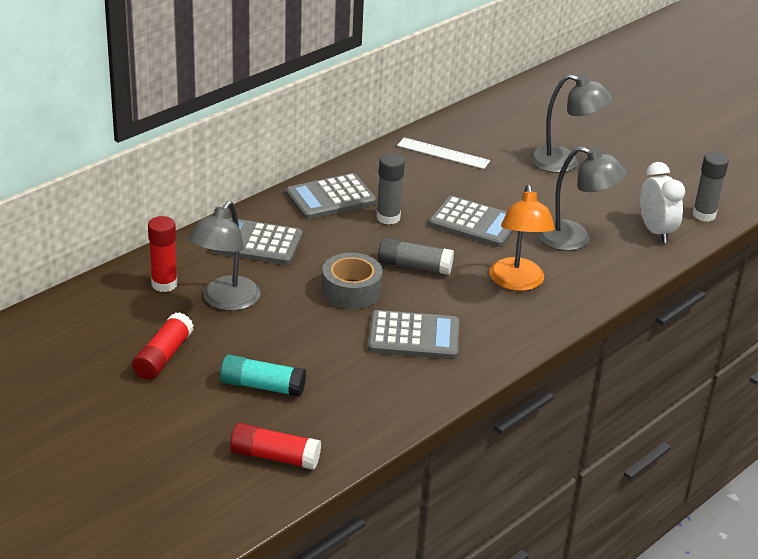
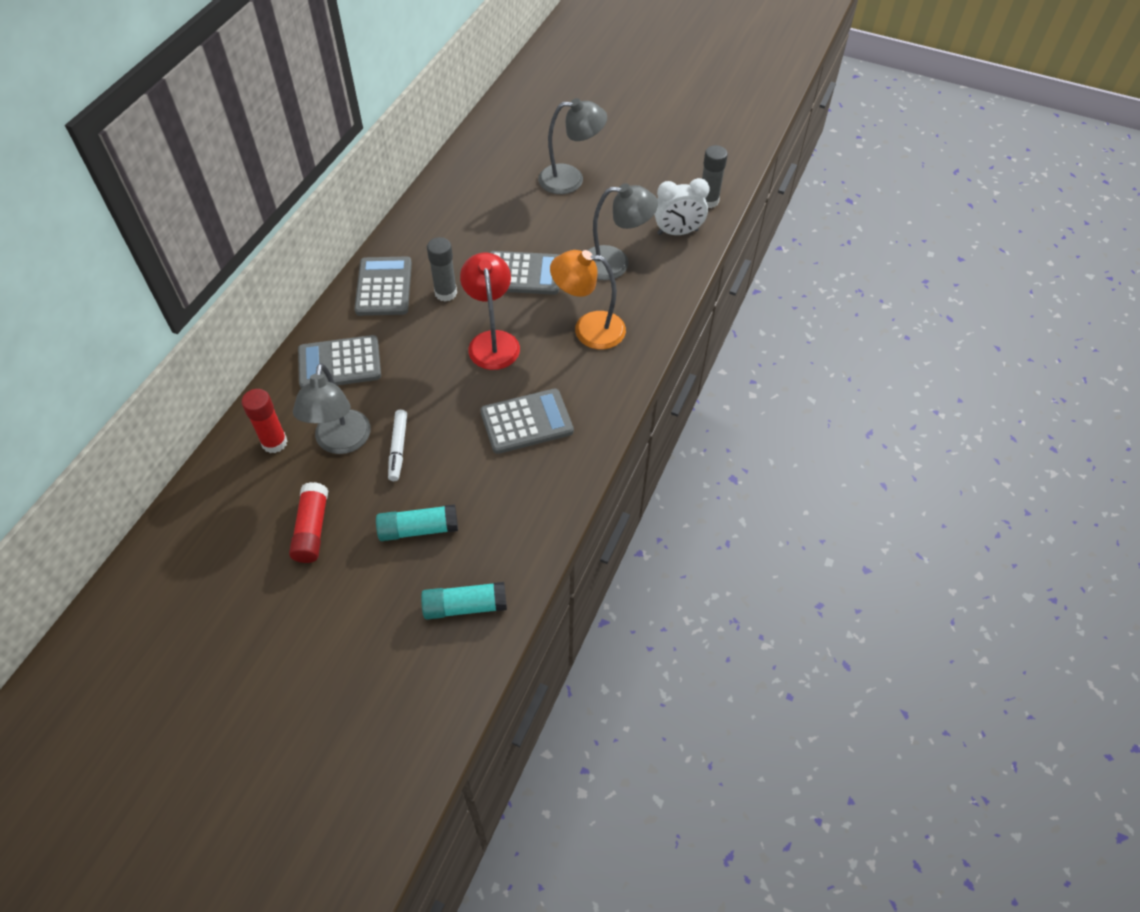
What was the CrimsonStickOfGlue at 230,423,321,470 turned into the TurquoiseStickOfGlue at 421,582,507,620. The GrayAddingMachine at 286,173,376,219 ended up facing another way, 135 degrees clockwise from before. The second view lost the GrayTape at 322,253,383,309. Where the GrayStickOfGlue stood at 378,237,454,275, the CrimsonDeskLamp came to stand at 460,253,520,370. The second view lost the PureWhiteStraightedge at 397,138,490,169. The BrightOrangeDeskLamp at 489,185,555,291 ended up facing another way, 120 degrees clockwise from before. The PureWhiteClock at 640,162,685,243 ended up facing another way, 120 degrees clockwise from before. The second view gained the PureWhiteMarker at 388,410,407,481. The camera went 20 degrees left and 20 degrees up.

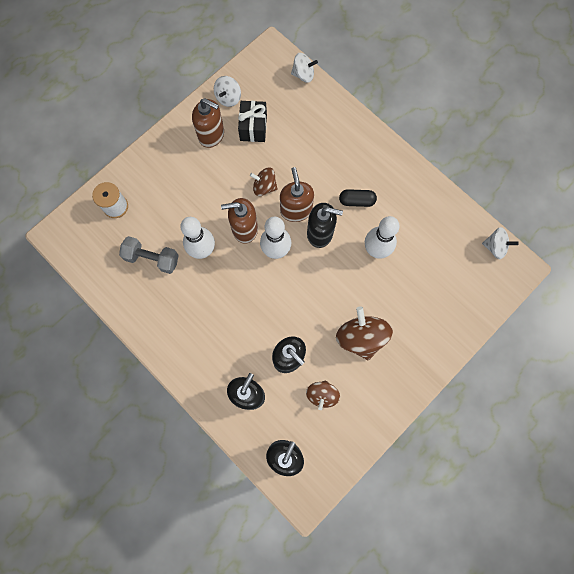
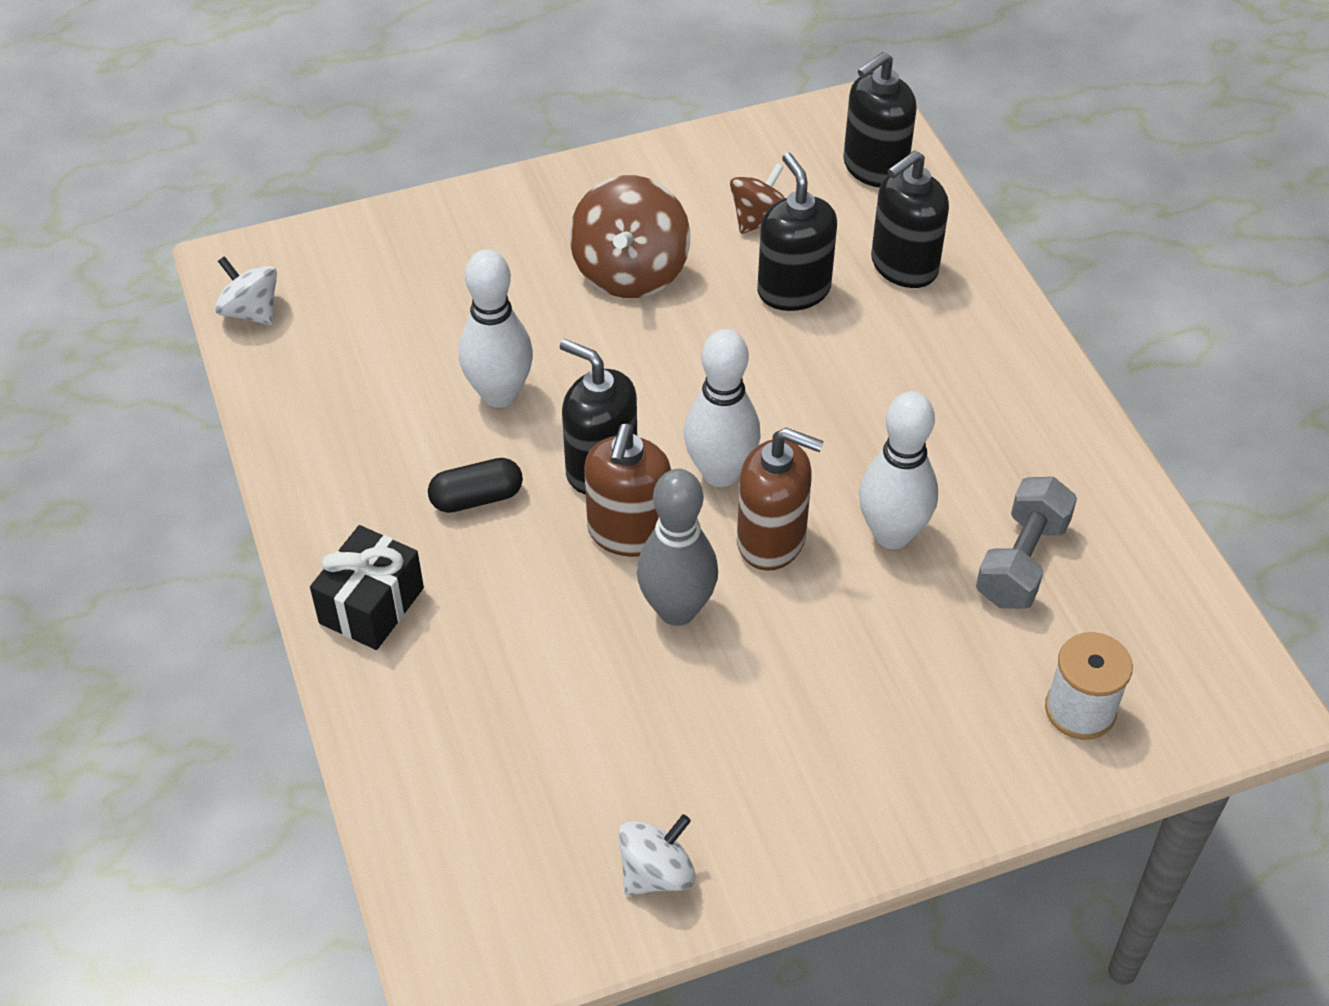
The GrayDumbbell at 119,236,179,274 ended up facing another way, 75 degrees clockwise from before. The second view lost the DarkBrownPumpBottle at 192,98,224,148. The EbonyPresent ended up elsewhere, having gone from 238,101,267,142 to 310,525,424,650. Where the DarkBrownSpinningTop stood at 250,167,278,196, the GrayTenpin came to stand at 637,469,718,626. The second view lost the PureWhiteSpinningTop at 291,53,318,83. The EbonyPill at 339,189,377,207 ended up facing another way, 45 degrees counterclockwise from before. The camera went 155 degrees left and 25 degrees down.

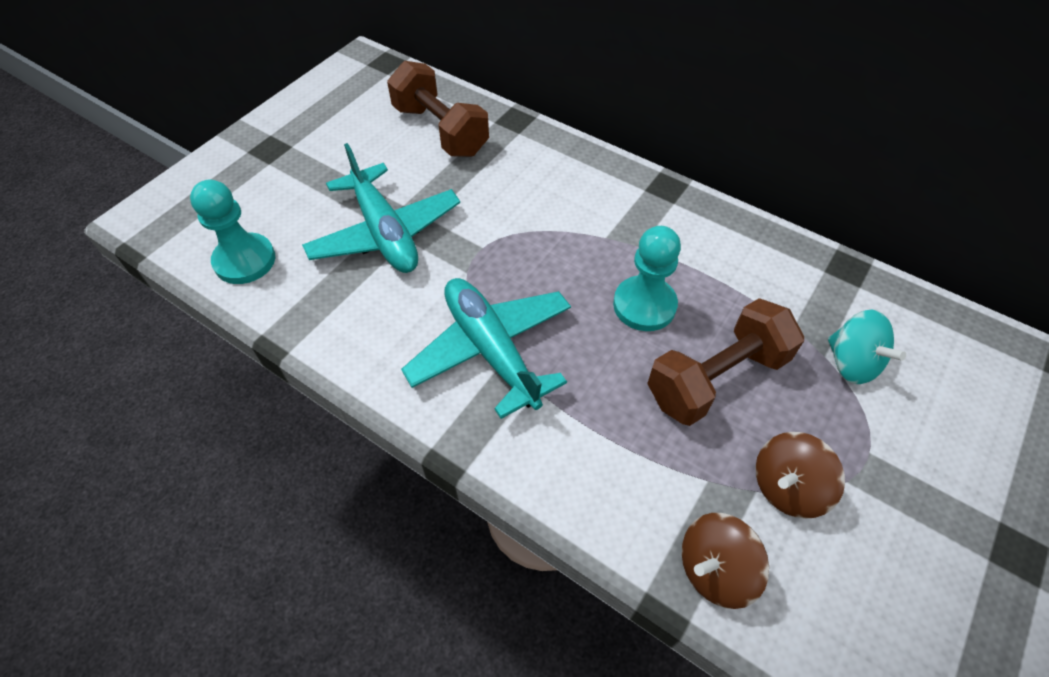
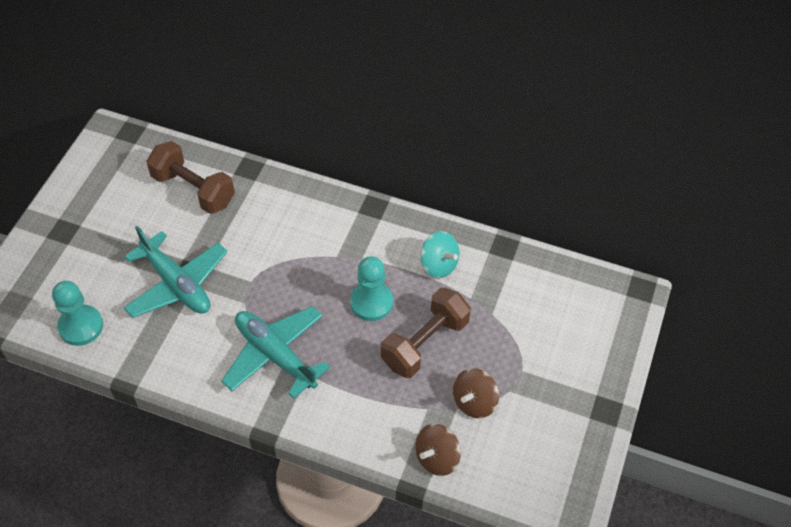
The TurquoiseSpinningTop ended up elsewhere, having gone from 828,309,906,384 to 421,231,459,278. The camera went 15 degrees left and 0 degrees up.

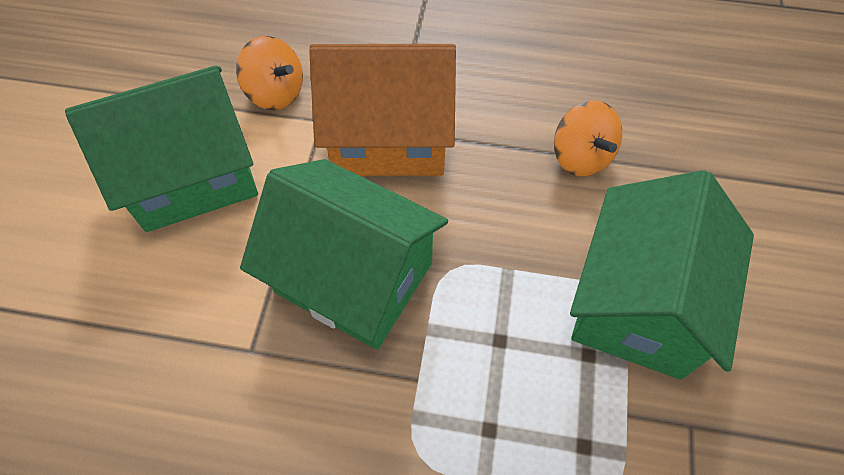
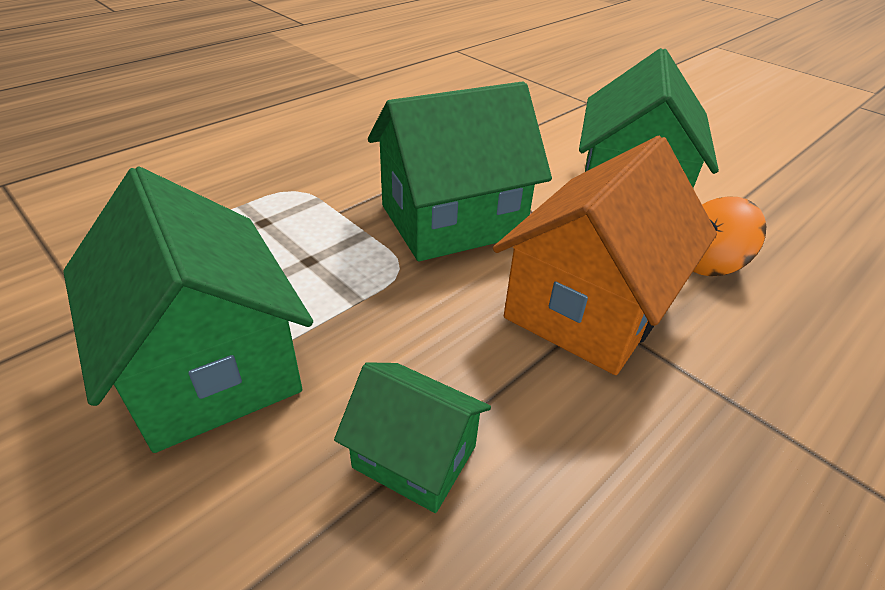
Where the BrightOrangeSpinningTop stood at 554,101,622,177, the EmeraldHouse came to stand at 334,362,491,513. The camera went 125 degrees right and 20 degrees down.

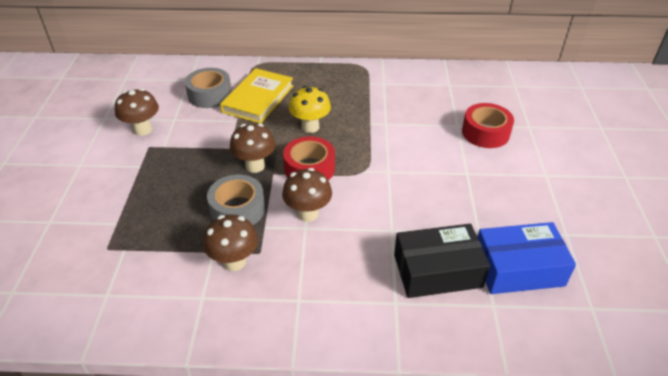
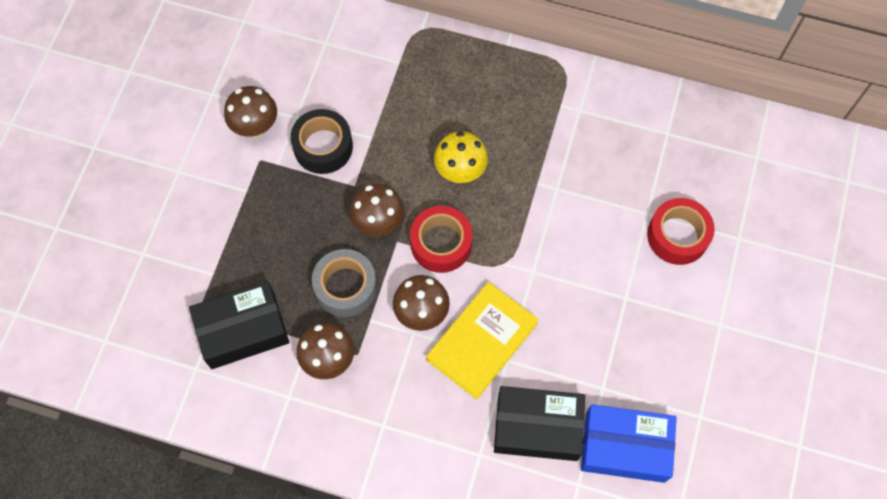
The second view lost the GrayTape at 185,68,232,108. The BrightYellowHardcover ended up elsewhere, having gone from 220,68,293,124 to 426,282,539,400. The second view gained the EbonyParcel at 189,281,289,369. The second view gained the EbonyTape at 291,109,353,174. The camera went 15 degrees right and 25 degrees up.

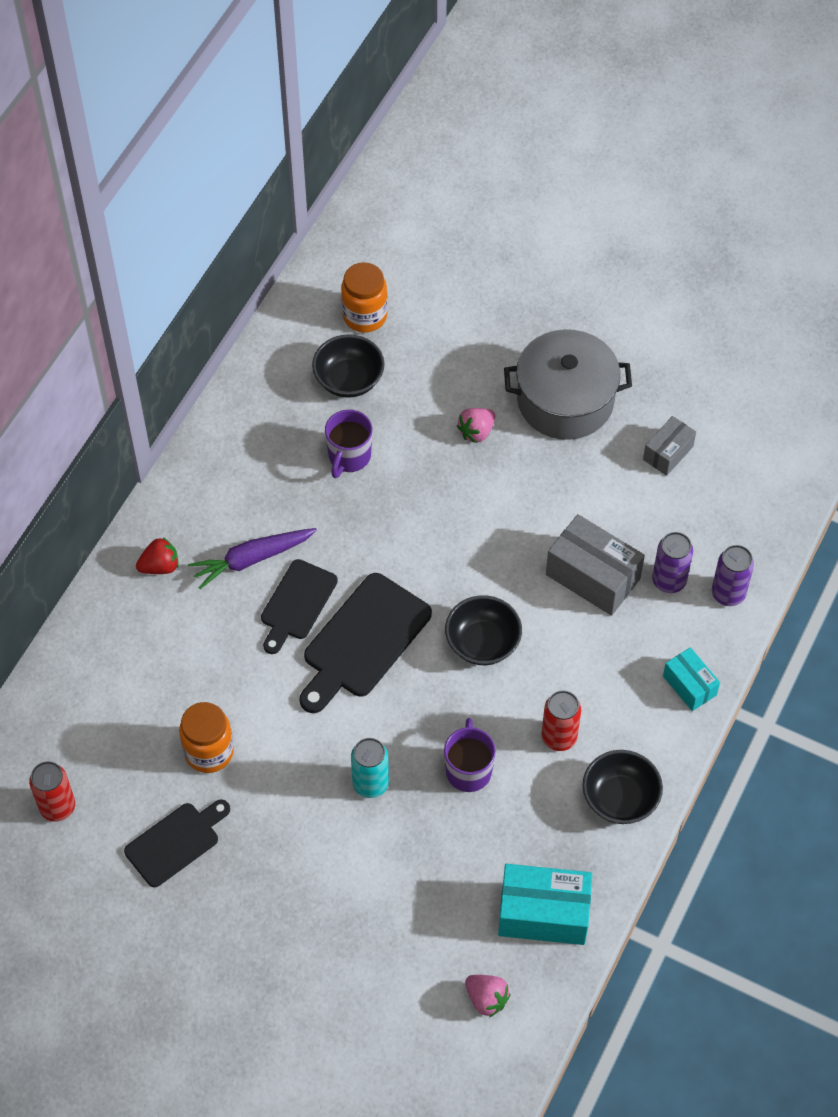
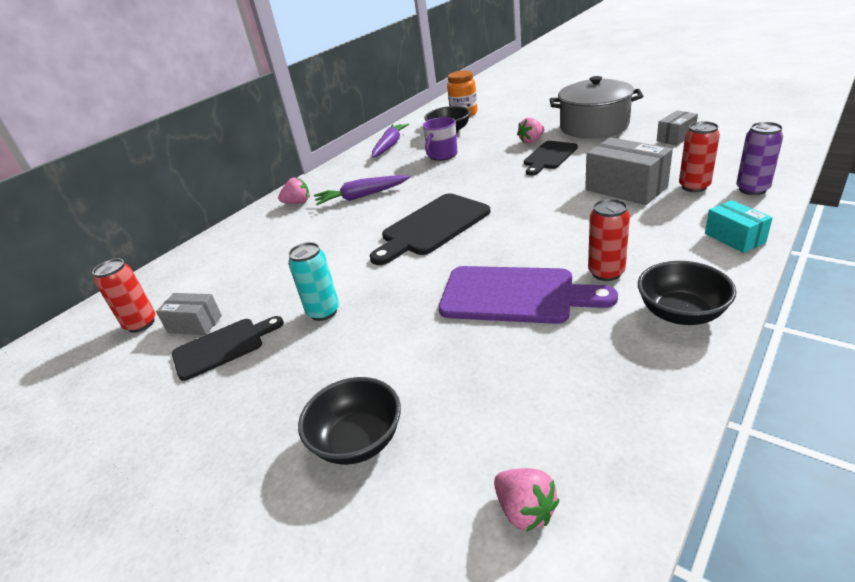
What was the CrimsonStrawberry at 136,537,179,574 turned into the RosyStrawberry at 278,177,310,204. The second view lost the BrightOrangeJar at 179,702,234,773. The EbonyChoppingBoard ended up elsewhere, having gone from 261,559,338,654 to 524,141,578,175. The TurquoiseSodaCan ended up elsewhere, having gone from 351,738,389,798 to 288,242,339,321. Where the VioletMug stood at 444,718,496,792, the VioletChoppingBoard came to stand at 439,266,618,324. The EbonyBowl ended up elsewhere, having gone from 445,595,522,665 to 298,377,401,465. The second view lost the TurquoiseParcel at 498,864,592,945. What was the VioletSodaCan at 652,532,693,593 turned into the CrimsonSodaCan at 679,121,720,192. The second view gained the GrayParcel at 156,293,222,335. The second view gained the VioletRootVegetable at 372,124,409,158. The camera went 15 degrees right and 25 degrees down.

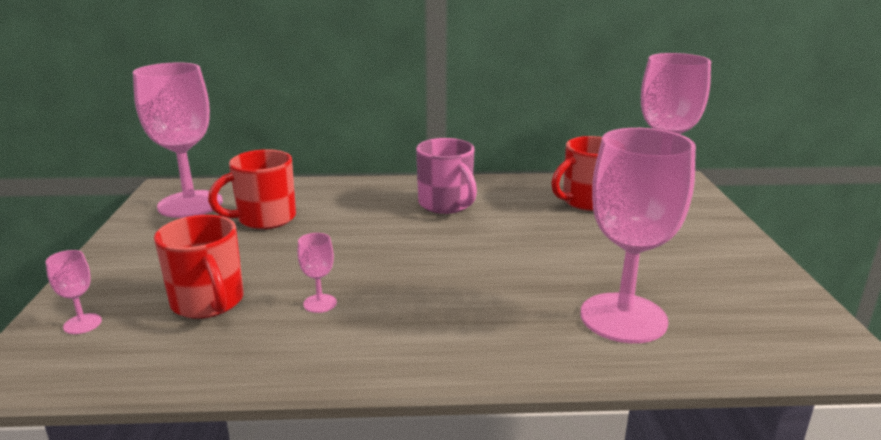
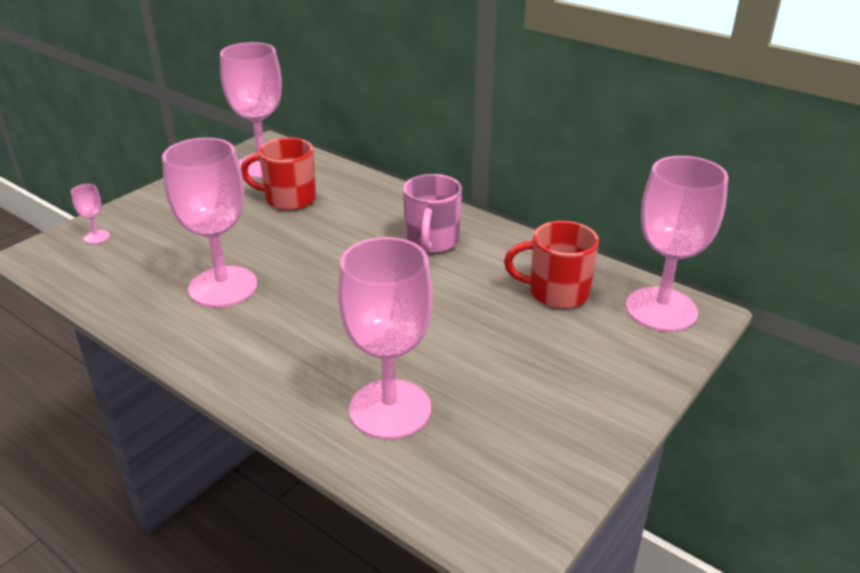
The second view lost the CrimsonMug at 154,215,244,319. The size of the RosyWineGlass at 298,233,337,313 changed by a factor of 2.49. The camera went 40 degrees right and 10 degrees up.

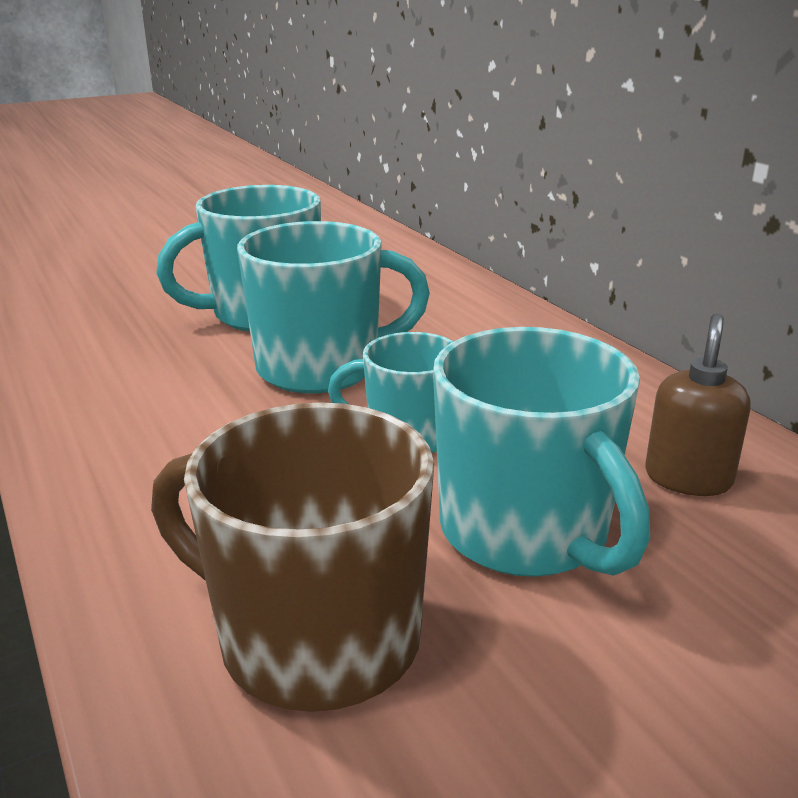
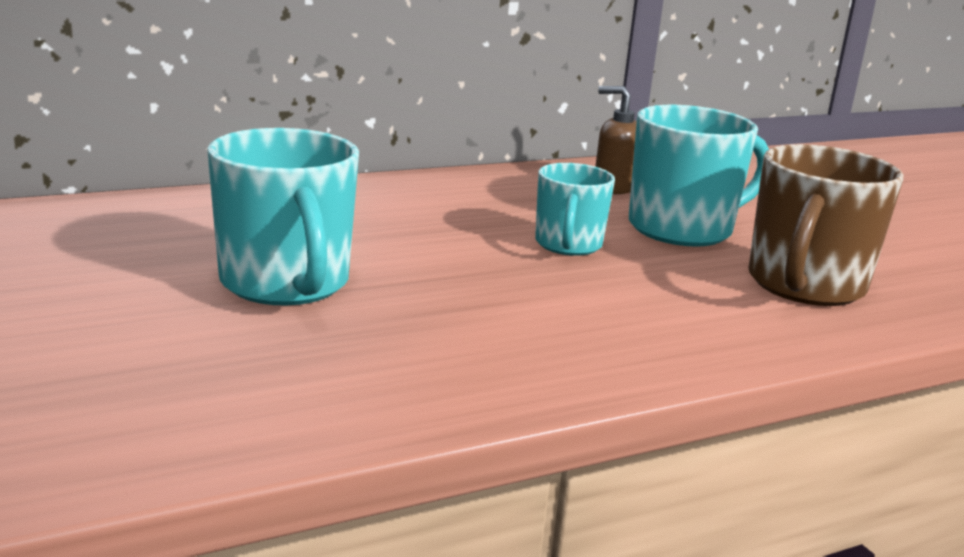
The second view lost the TurquoiseMug at 237,221,430,393. The camera went 90 degrees left and 5 degrees down.

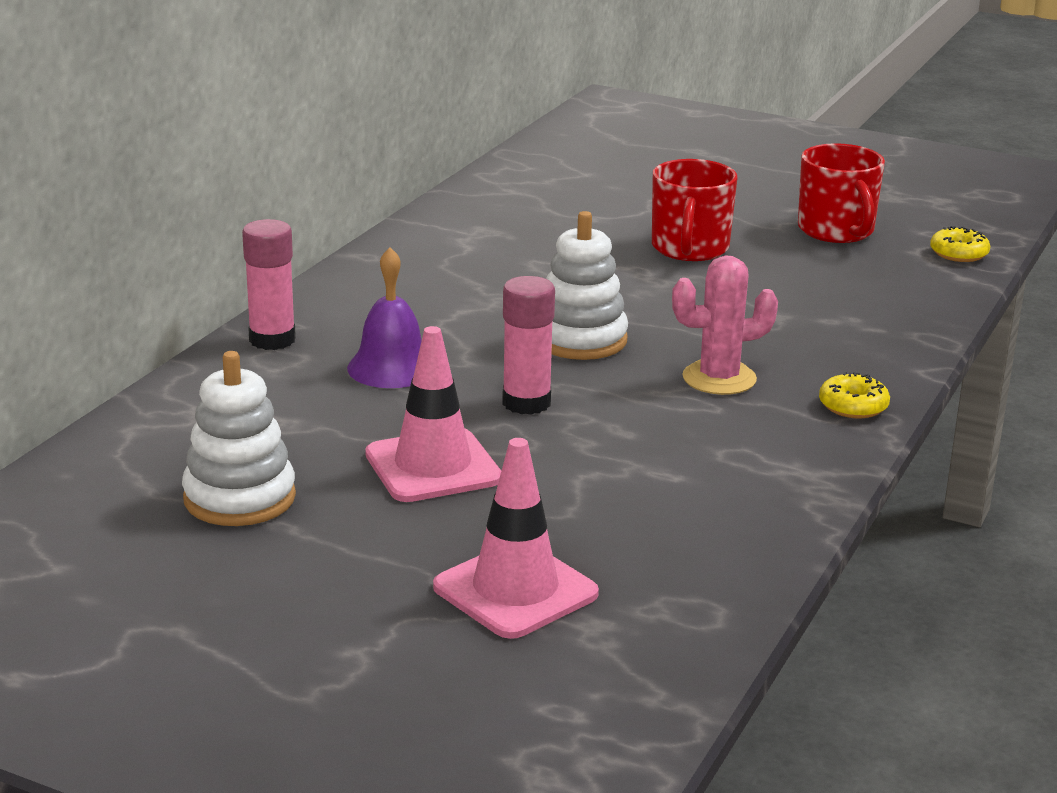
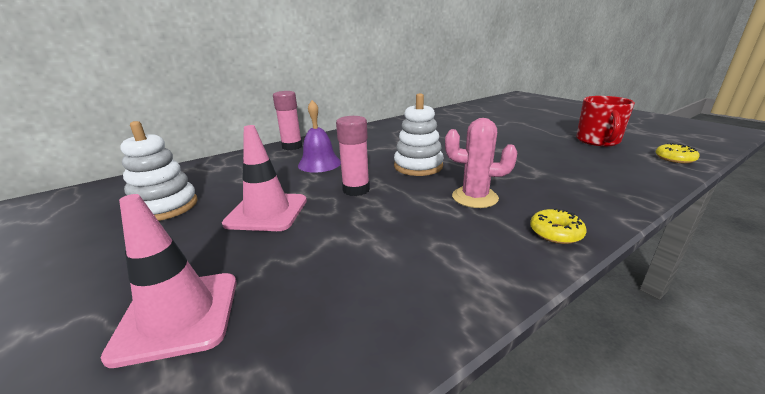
The second view lost the CrimsonMug at 652,159,737,261. The camera went 30 degrees right and 0 degrees up.

